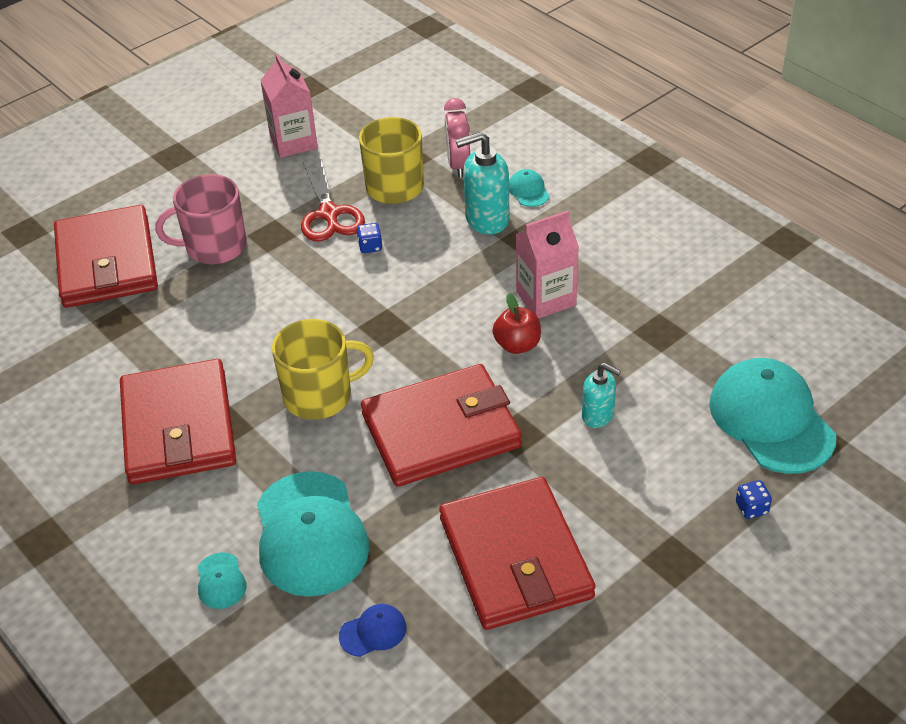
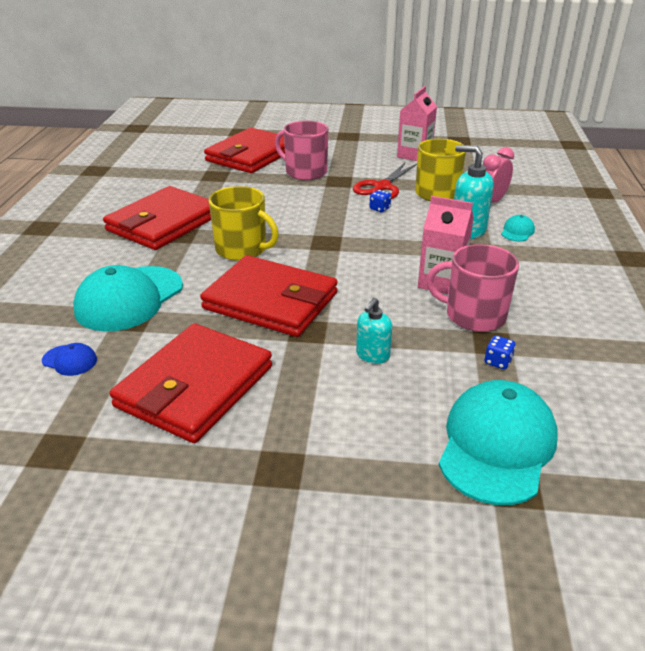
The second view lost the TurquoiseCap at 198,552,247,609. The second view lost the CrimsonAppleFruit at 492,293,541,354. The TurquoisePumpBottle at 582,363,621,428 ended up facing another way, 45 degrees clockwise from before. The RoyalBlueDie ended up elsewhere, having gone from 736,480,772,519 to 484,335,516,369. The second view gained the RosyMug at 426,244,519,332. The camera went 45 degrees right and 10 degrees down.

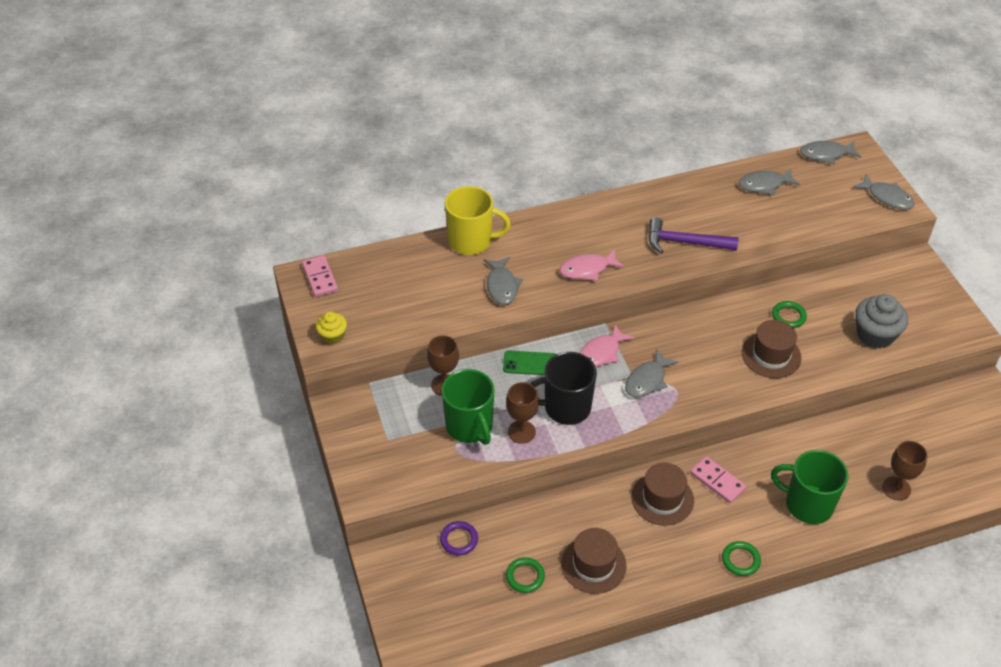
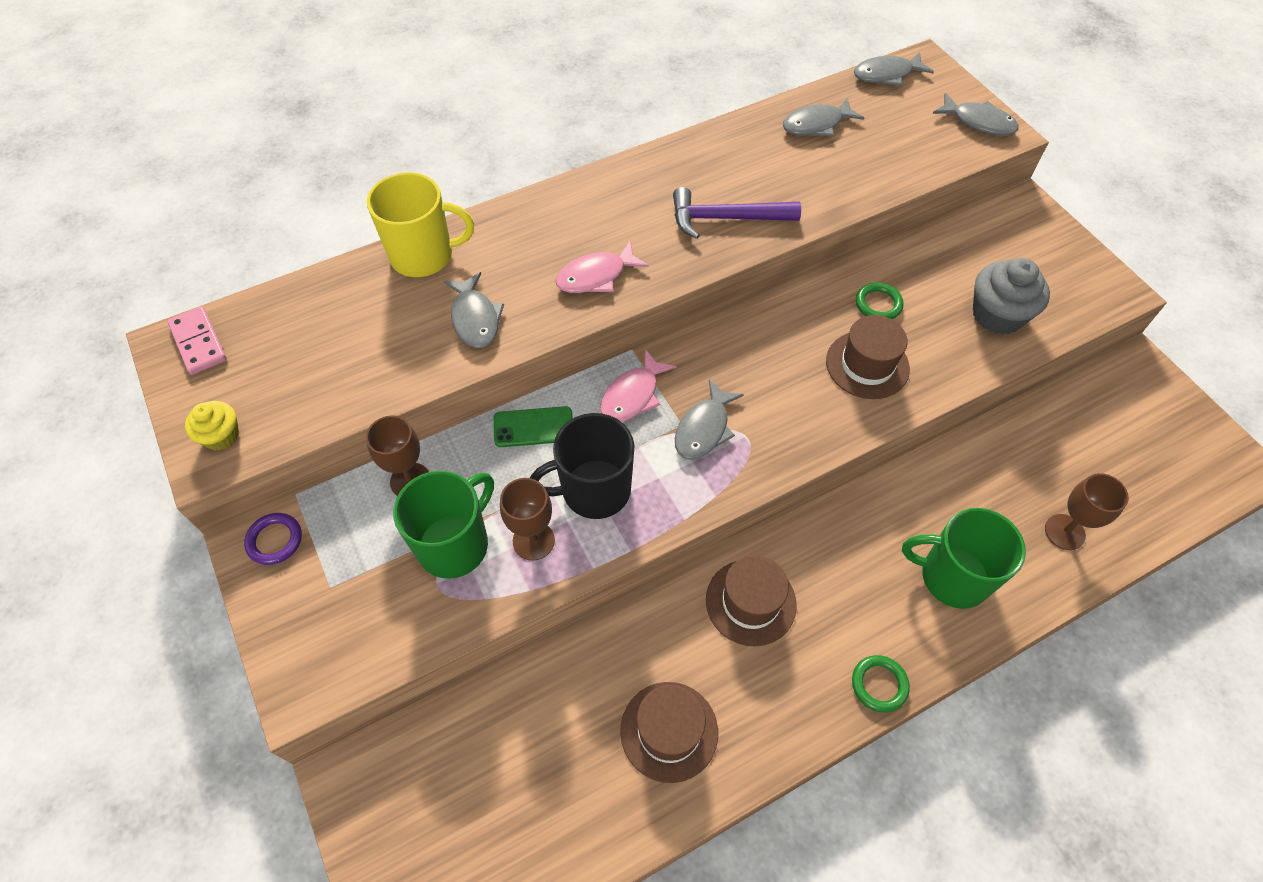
The VioletHoop ended up elsewhere, having gone from 440,521,478,555 to 244,513,302,565. The EmeraldMug at 441,369,495,445 ended up facing another way, 105 degrees counterclockwise from before. The second view lost the EmeraldHoop at 506,557,545,593. The second view lost the RosyDomino at 690,456,746,503. The camera went 10 degrees left and 10 degrees up.

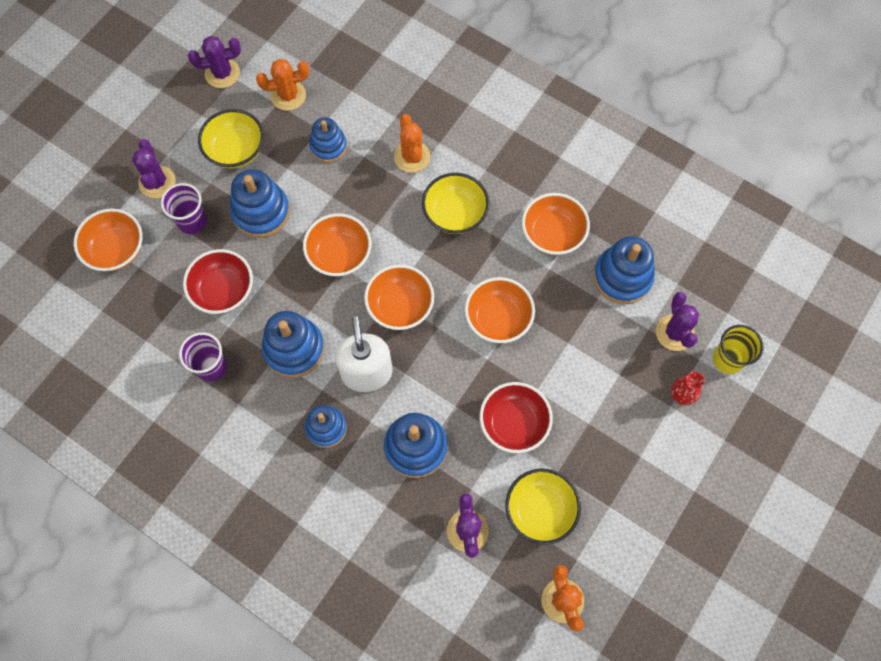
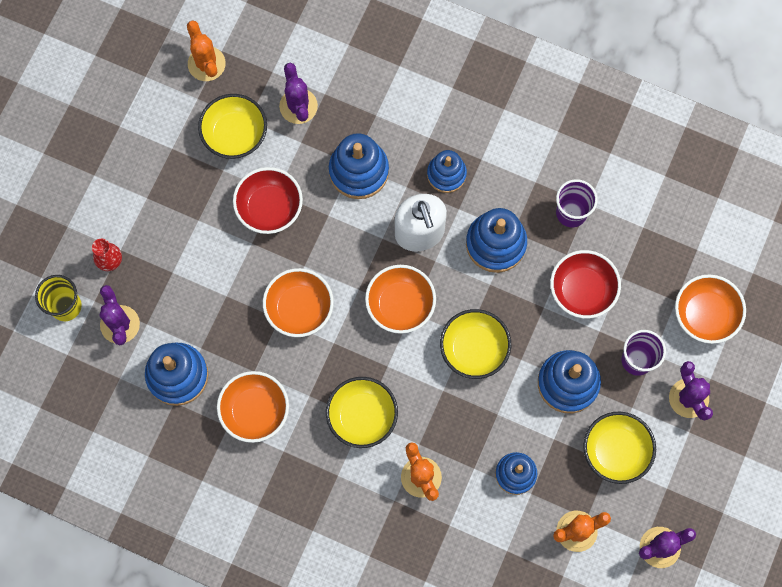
What was the BrightOrangeBowl at 303,213,371,276 turned into the BrightYellowBowl at 440,309,511,379. The camera went 170 degrees right and 5 degrees up.

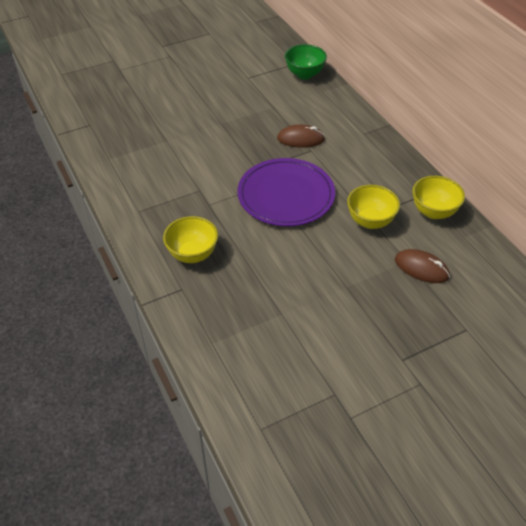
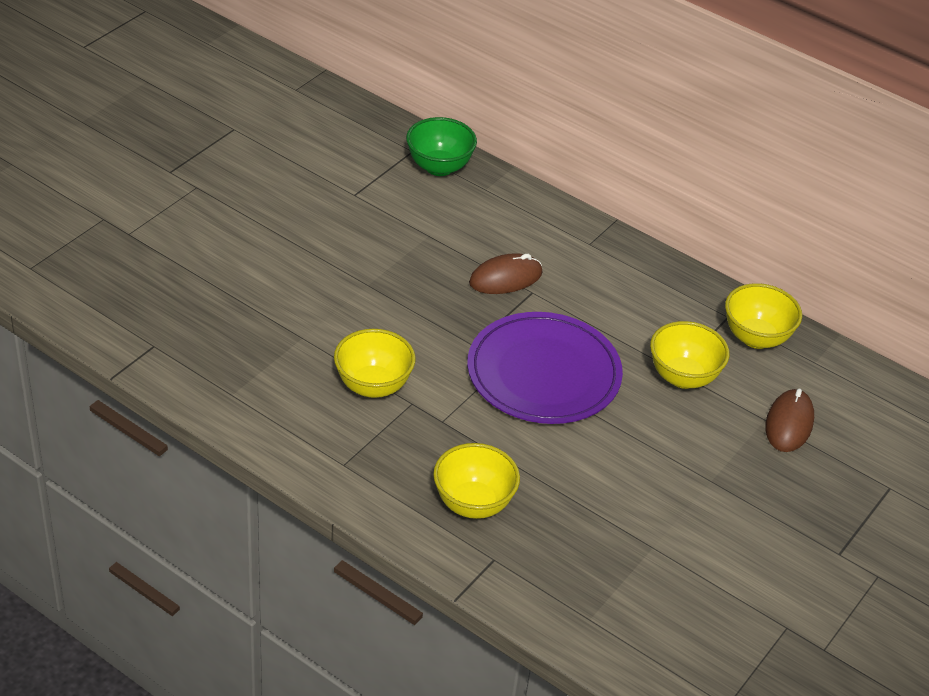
The DarkBrownPcMouse at 395,249,450,283 ended up facing another way, 75 degrees counterclockwise from before. The second view gained the BrightYellowBowl at 334,329,416,398. The camera went 30 degrees left and 5 degrees down.

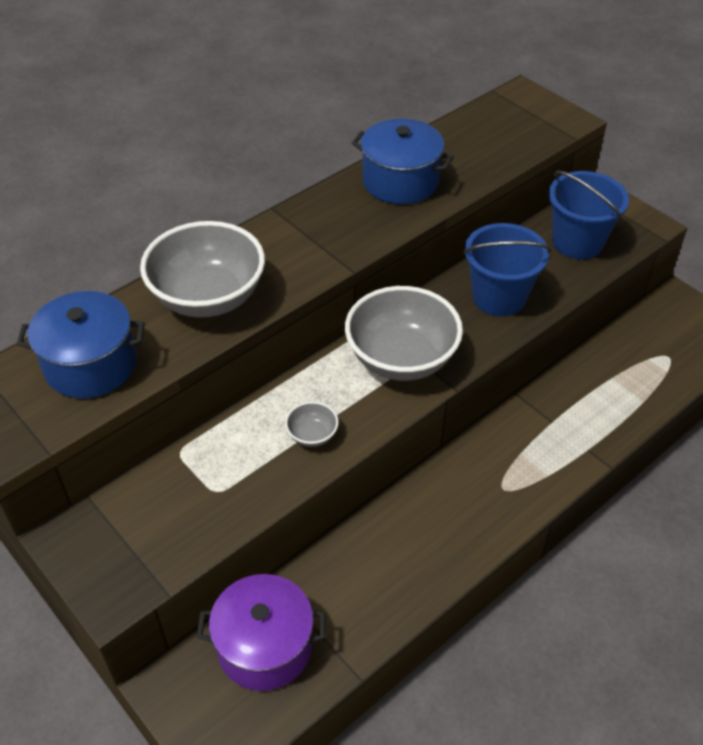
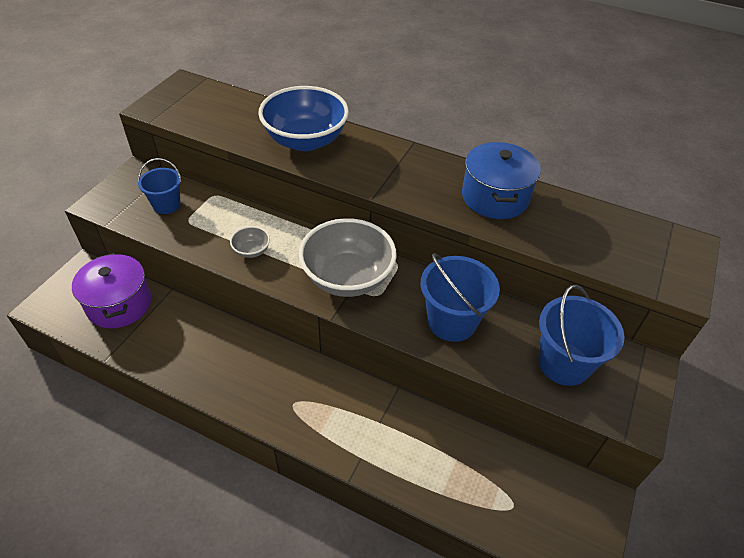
The second view lost the RoyalBluePot at 17,291,145,399. What was the GrayBowl at 140,221,265,317 turned into the RoyalBlueBowl at 258,86,349,151. The second view gained the RoyalBluePail at 138,158,182,214. The camera went 65 degrees right and 0 degrees up.

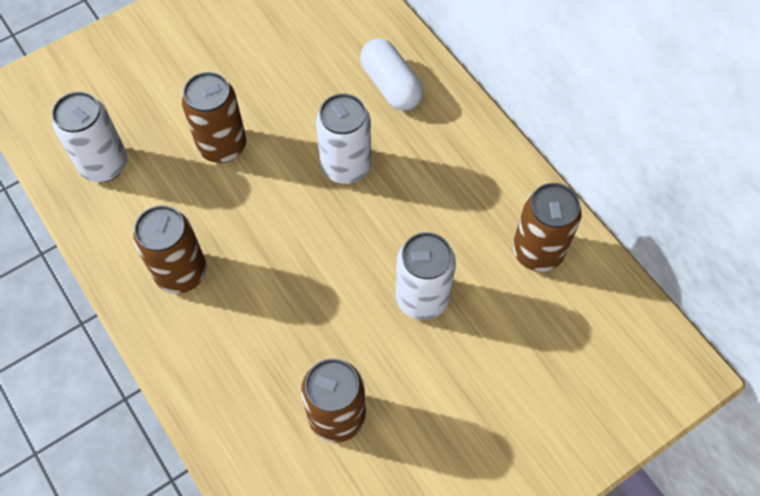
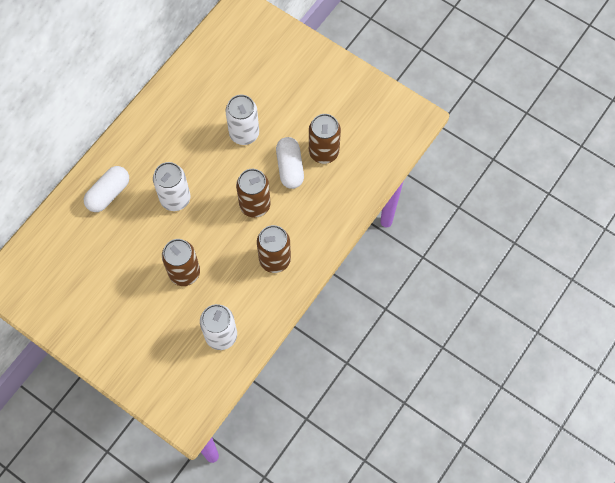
The DarkBrownSodaCan ended up elsewhere, having gone from 513,183,582,272 to 236,169,271,218. The second view gained the PureWhitePill at 276,137,304,189. The camera went 110 degrees left and 5 degrees up.

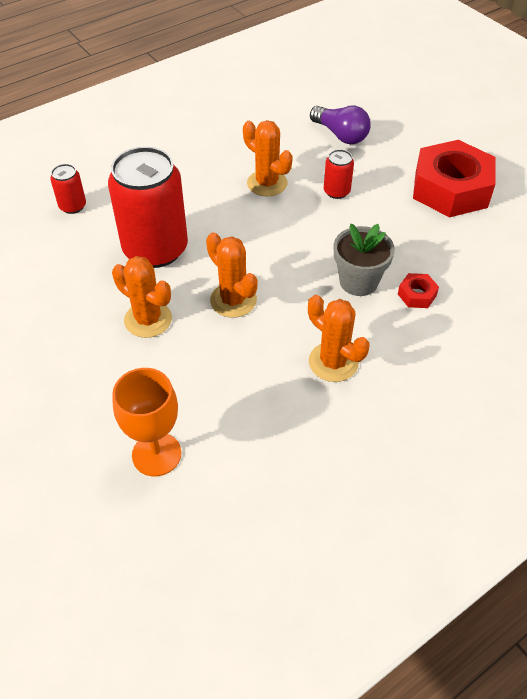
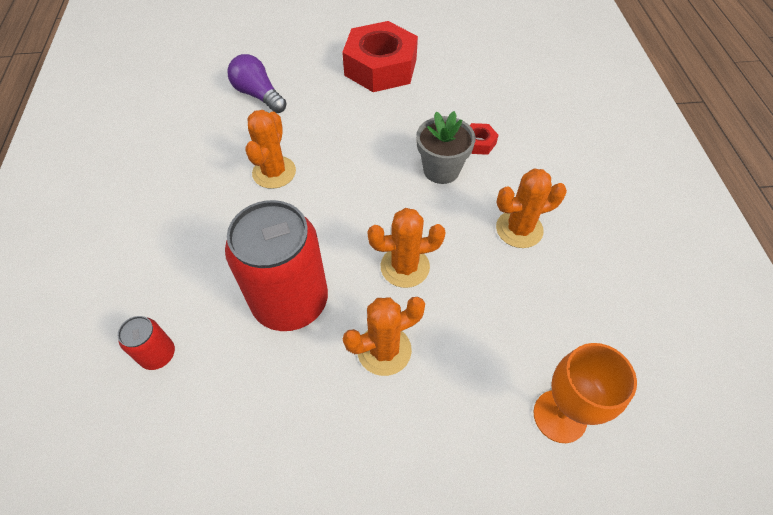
The BrightOrangePricklyPlant at 243,120,293,197 ended up facing another way, 60 degrees counterclockwise from before. The VioletLightbulb at 310,106,371,144 ended up facing another way, 120 degrees counterclockwise from before. The second view lost the CrimsonSodaCan at 324,149,354,199. The camera went 60 degrees left and 5 degrees up.

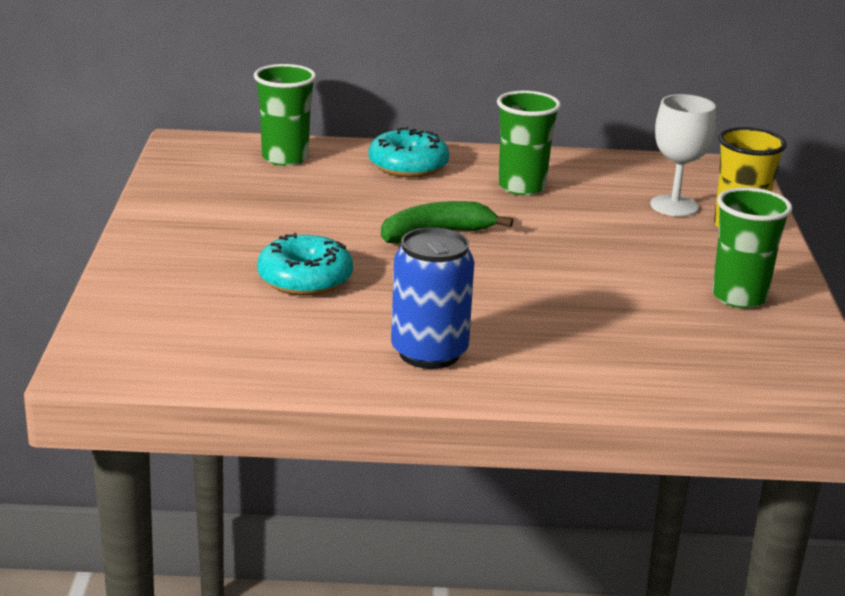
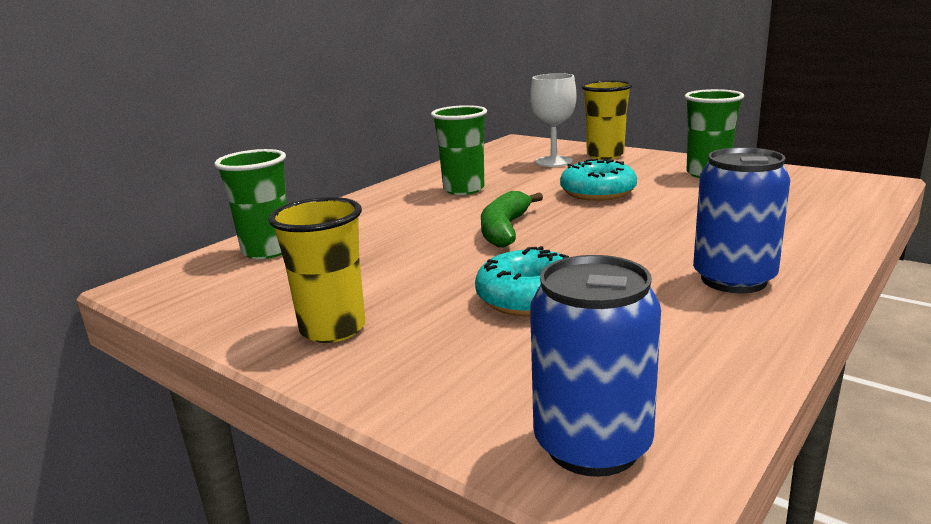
The TurquoiseDonut ended up elsewhere, having gone from 369,127,449,177 to 560,159,637,201. The second view gained the BrightYellowCup at 268,197,365,343. The second view gained the RoyalBlueSodaCan at 530,255,661,477. The camera went 50 degrees left and 5 degrees down.

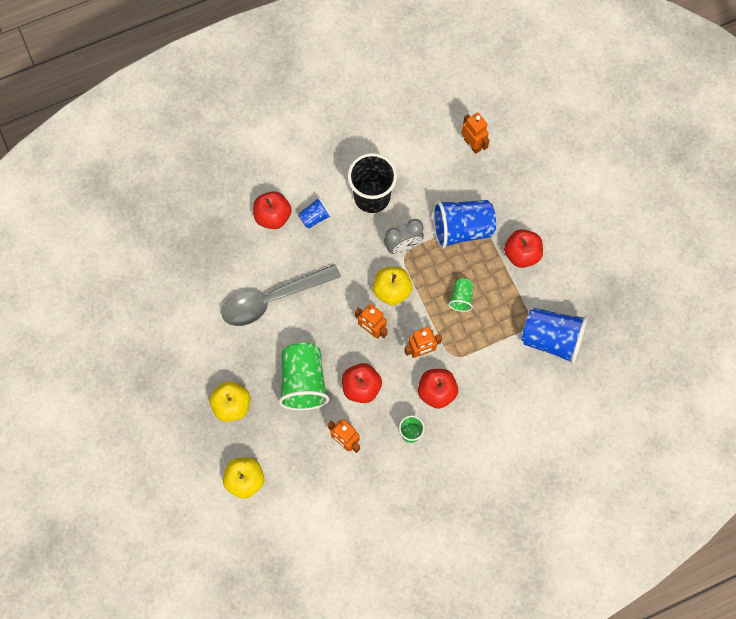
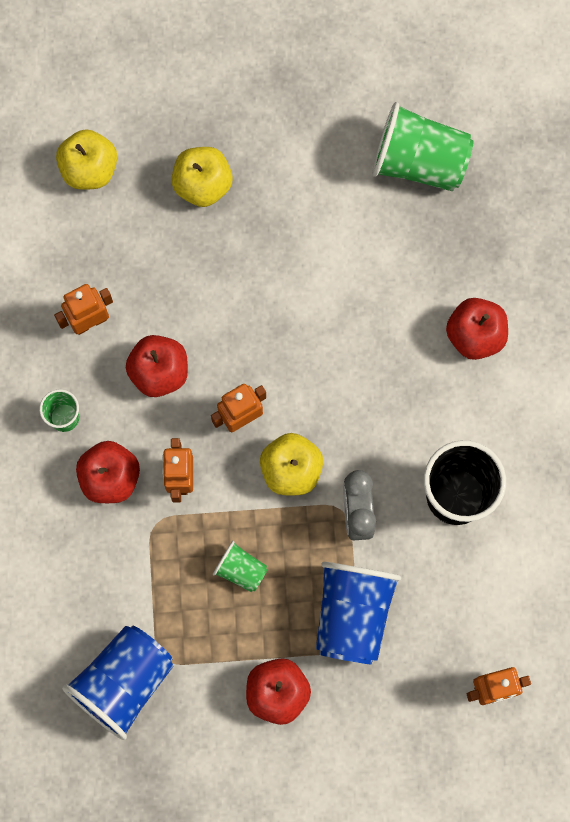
The second view lost the GrayTeaspoon at 221,264,341,326. The EmeraldCup ended up elsewhere, having gone from 278,343,330,410 to 372,102,474,191. The second view lost the RoyalBlueCup at 298,197,332,228. The camera went 110 degrees right and 5 degrees up.

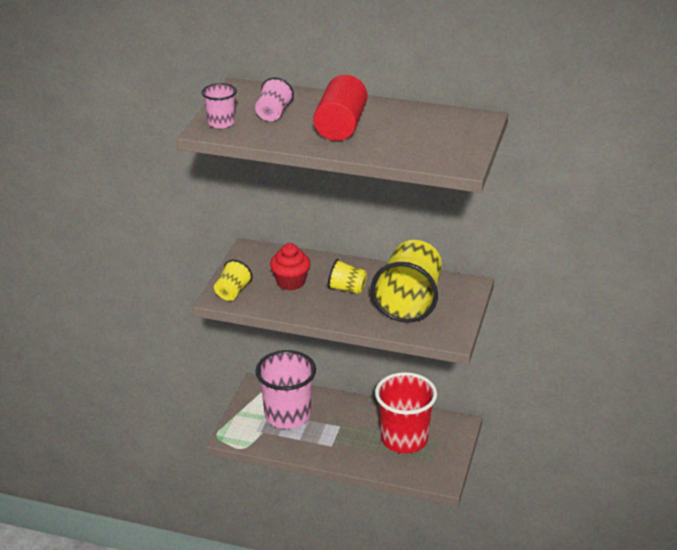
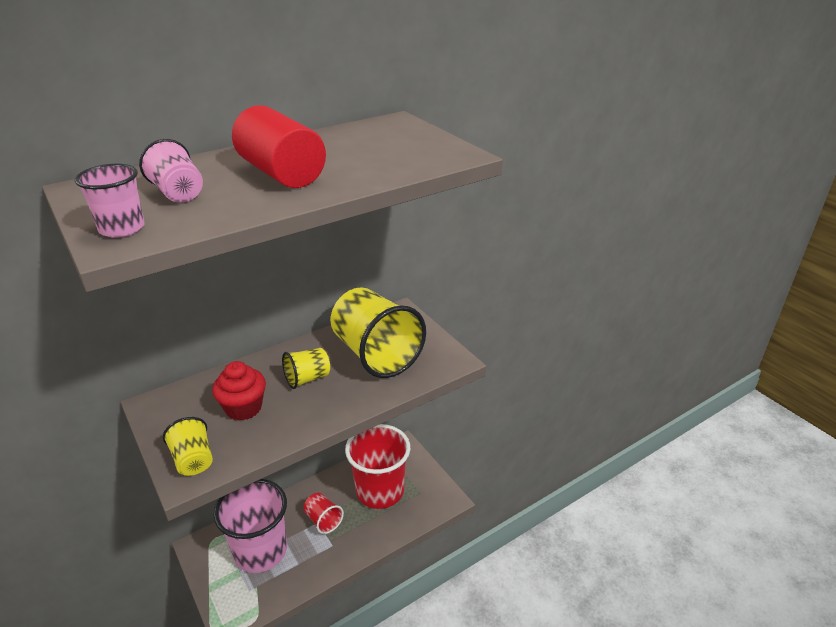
The second view gained the CrimsonCup at 303,493,344,534. The camera went 50 degrees left and 0 degrees up.

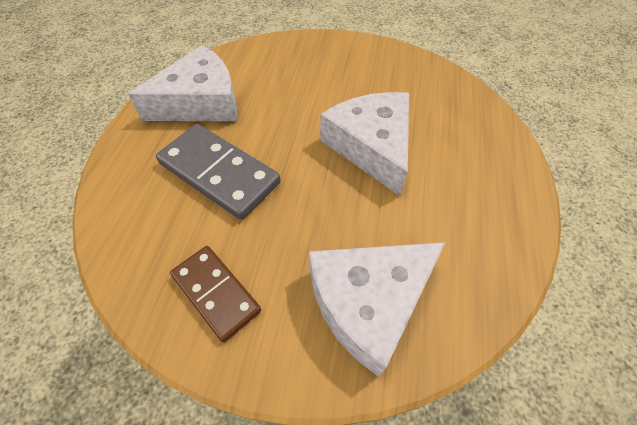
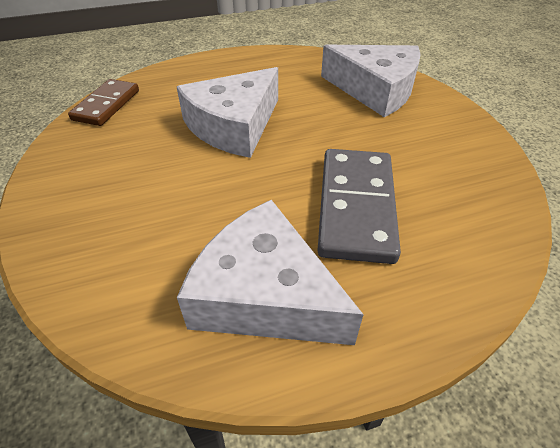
The DarkBrownDomino ended up elsewhere, having gone from 170,246,261,342 to 68,79,139,126. The camera went 120 degrees left and 10 degrees down.

